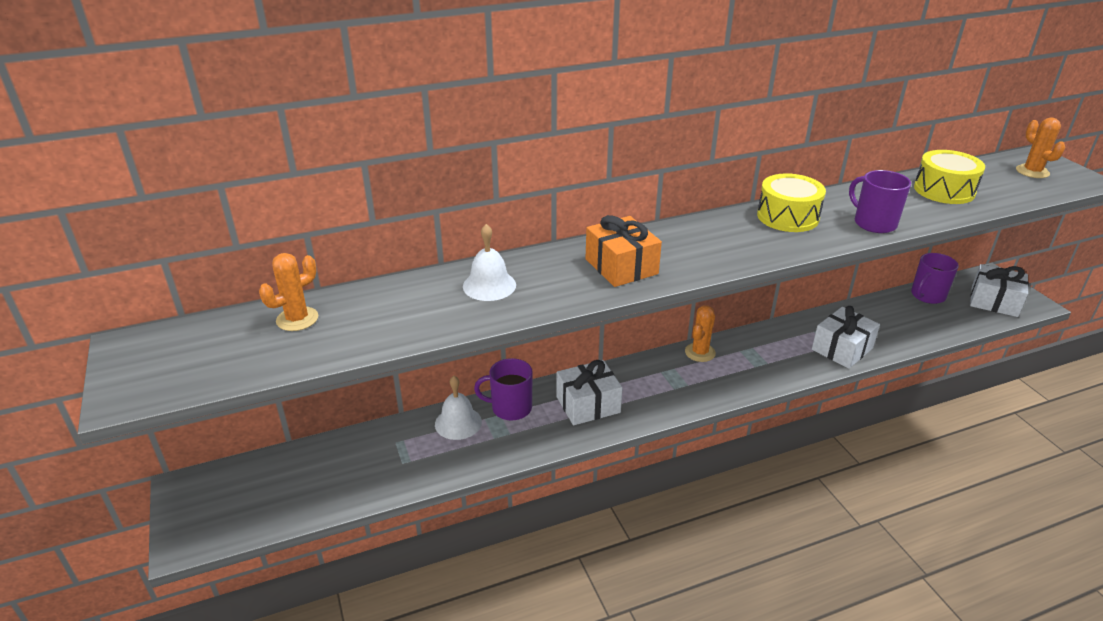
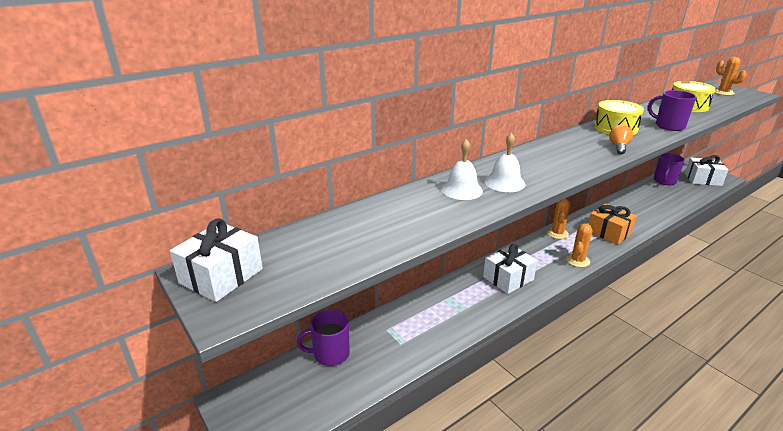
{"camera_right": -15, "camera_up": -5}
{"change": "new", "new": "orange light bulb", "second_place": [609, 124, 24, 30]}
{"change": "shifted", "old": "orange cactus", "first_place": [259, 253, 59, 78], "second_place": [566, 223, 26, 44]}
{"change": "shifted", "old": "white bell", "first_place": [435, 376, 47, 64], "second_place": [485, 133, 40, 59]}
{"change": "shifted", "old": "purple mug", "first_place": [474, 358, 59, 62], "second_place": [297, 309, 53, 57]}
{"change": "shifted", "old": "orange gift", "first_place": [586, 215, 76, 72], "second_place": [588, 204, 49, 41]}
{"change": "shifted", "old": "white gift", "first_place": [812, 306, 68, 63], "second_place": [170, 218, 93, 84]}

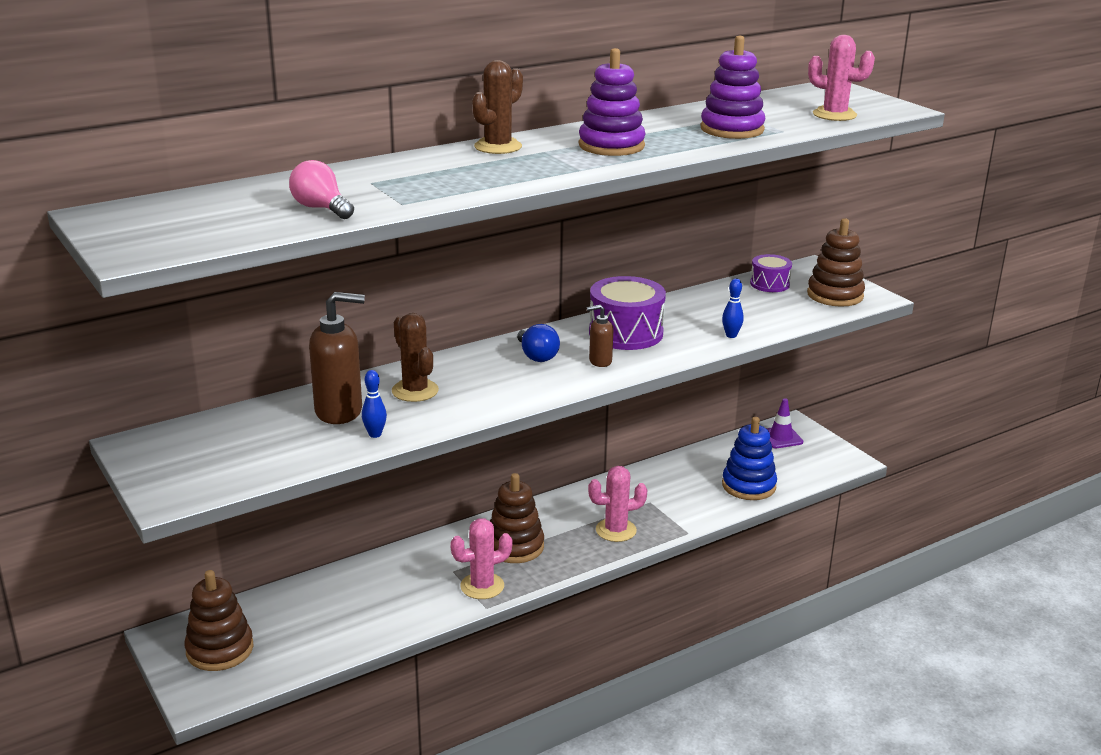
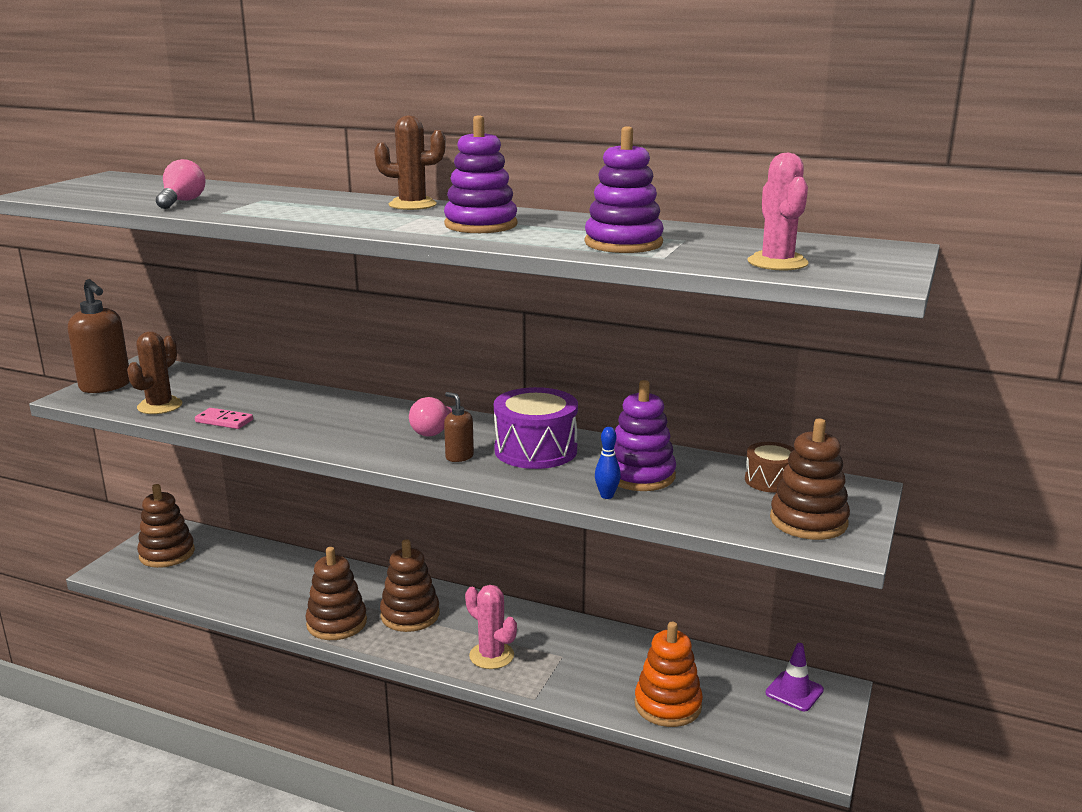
{"camera_right": 55, "camera_up": -5}
{"change": "new", "new": "purple stacking toy", "second_place": [614, 380, 62, 111]}
{"change": "shifted", "old": "brown soap dispenser", "first_place": [309, 292, 56, 132], "second_place": [68, 279, 62, 114]}
{"change": "shifted", "old": "brown cactus", "first_place": [392, 313, 47, 89], "second_place": [127, 331, 55, 83]}
{"change": "swapped", "old": "blue bowling pin", "new": "pink domino", "first_place": [362, 370, 25, 68], "second_place": [195, 408, 58, 21]}
{"change": "swapped", "old": "pink cactus", "new": "brown stacking toy", "first_place": [450, 518, 62, 81], "second_place": [305, 547, 62, 93]}
{"change": "repainted", "old": "blue light bulb", "new": "pink light bulb", "first_place": [517, 324, 43, 38], "second_place": [409, 397, 47, 40]}
{"change": "repainted", "old": "blue stacking toy", "new": "orange stacking toy", "first_place": [722, 417, 55, 83], "second_place": [634, 622, 69, 105]}
{"change": "repainted", "old": "purple drum", "new": "brown drum", "first_place": [750, 254, 42, 38], "second_place": [745, 442, 50, 51]}

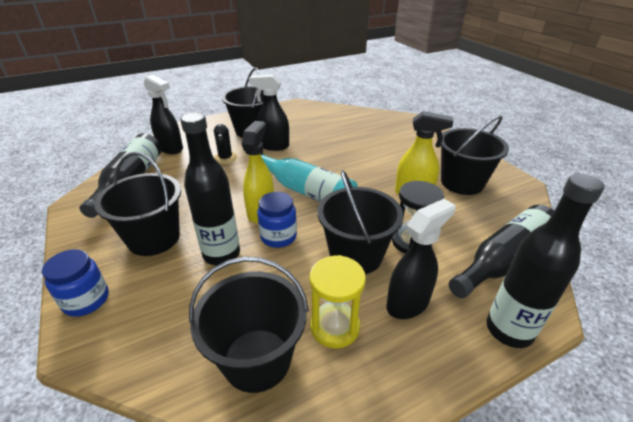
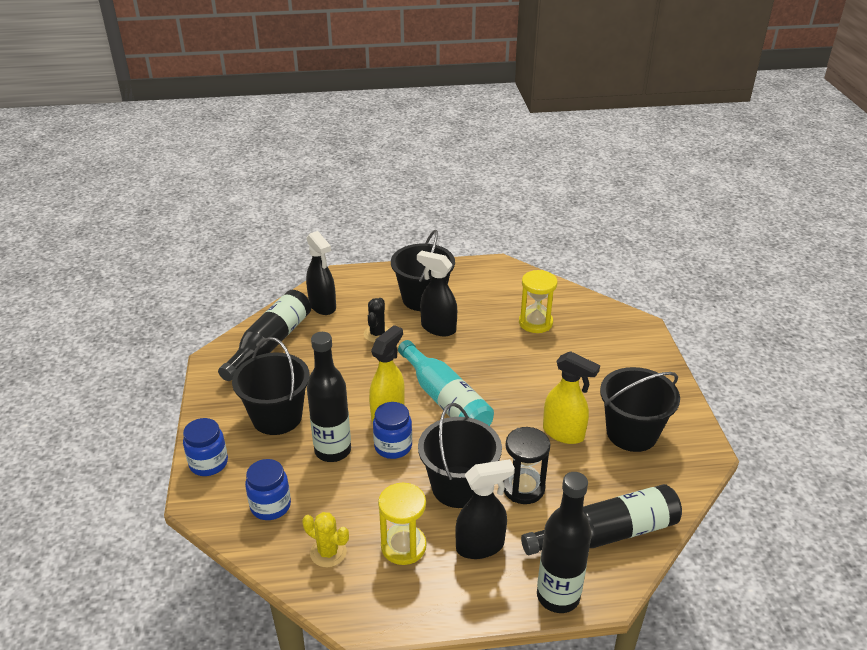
{"camera_right": 20, "camera_up": 0}
{"change": "new", "new": "blue jar", "second_place": [245, 459, 46, 61]}
{"change": "new", "new": "yellow hourglass", "second_place": [519, 270, 38, 63]}
{"change": "swapped", "old": "black bucket", "new": "yellow cactus", "first_place": [189, 257, 120, 136], "second_place": [302, 512, 47, 55]}

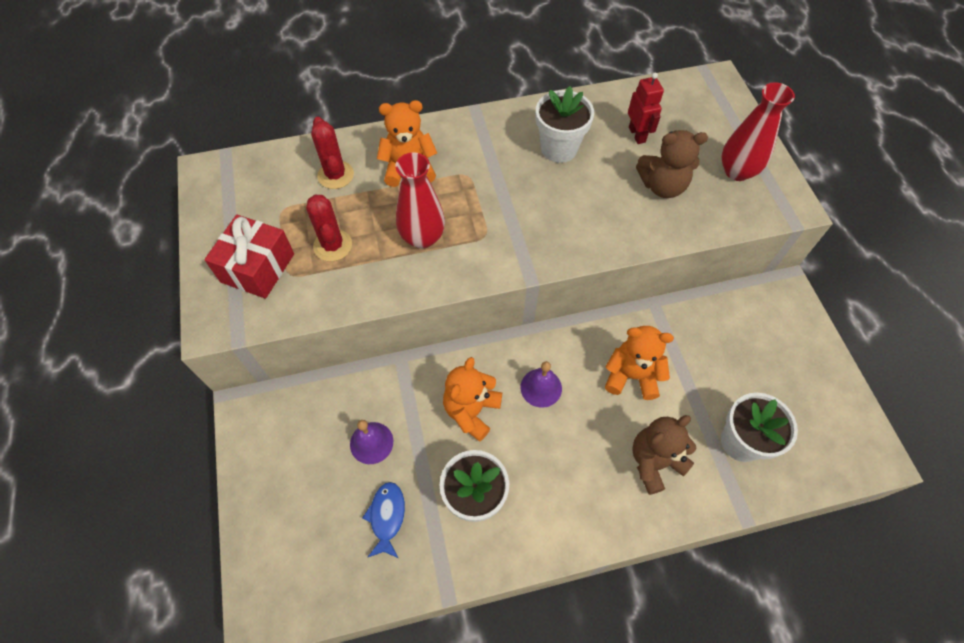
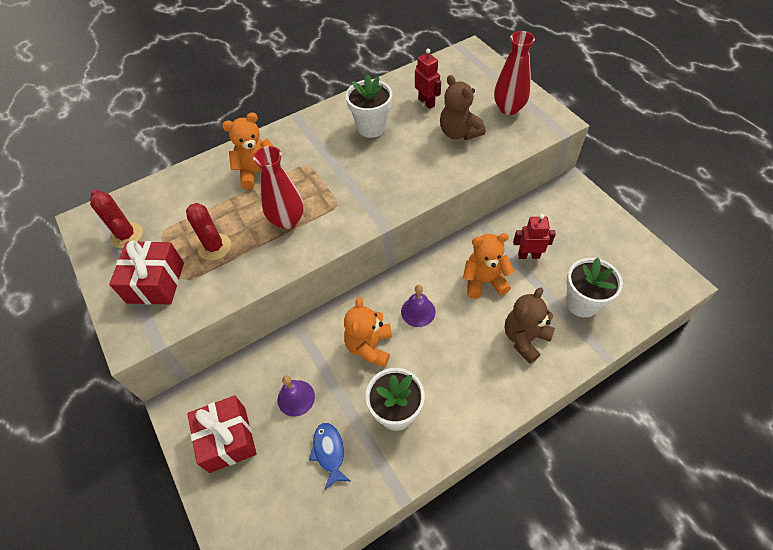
{"camera_right": -15, "camera_up": -5}
{"change": "new", "new": "red gift", "second_place": [187, 395, 70, 78]}
{"change": "new", "new": "red robot", "second_place": [513, 214, 43, 45]}
{"change": "shifted", "old": "red cactus", "first_place": [311, 117, 43, 72], "second_place": [90, 190, 53, 58]}
{"change": "rotated", "old": "brown teddy bear", "first_place": [636, 130, 72, 68], "second_place": [440, 75, 45, 65], "degrees": 75}

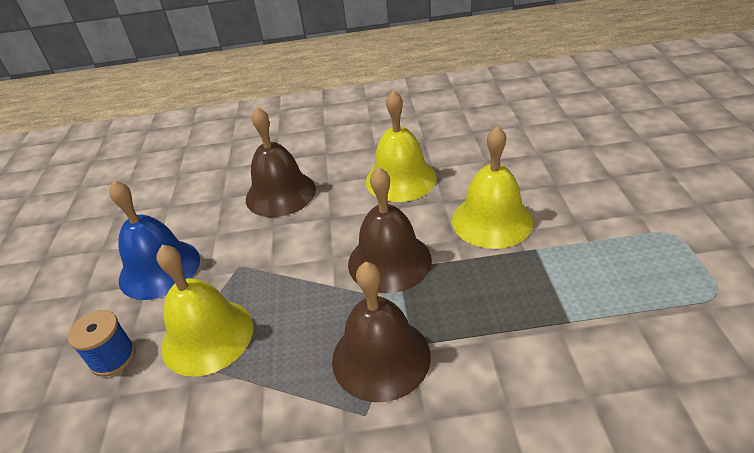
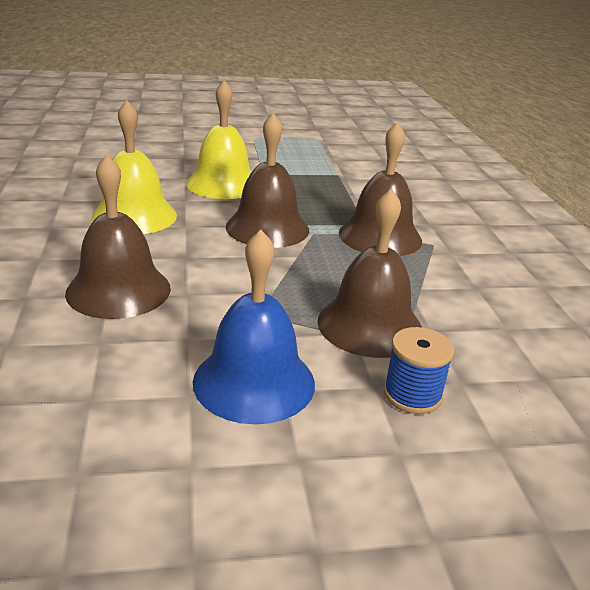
{"camera_right": -100, "camera_up": -10}
{"change": "repainted", "old": "yellow bell", "new": "brown bell", "first_place": [156, 245, 97, 132], "second_place": [317, 188, 105, 170]}

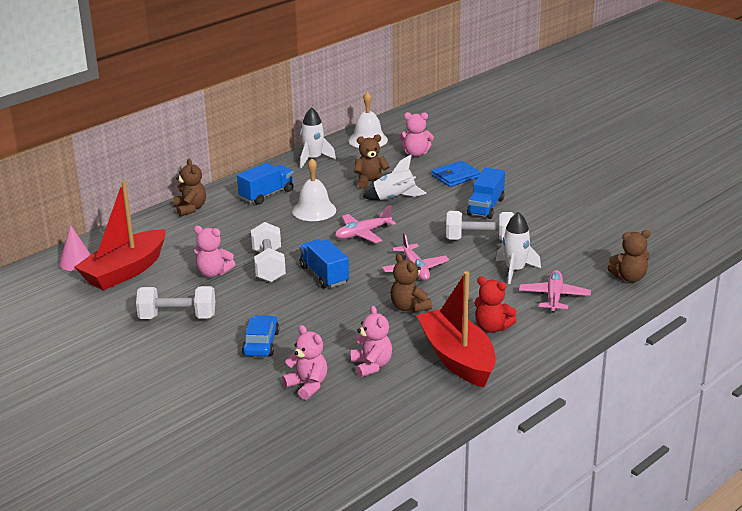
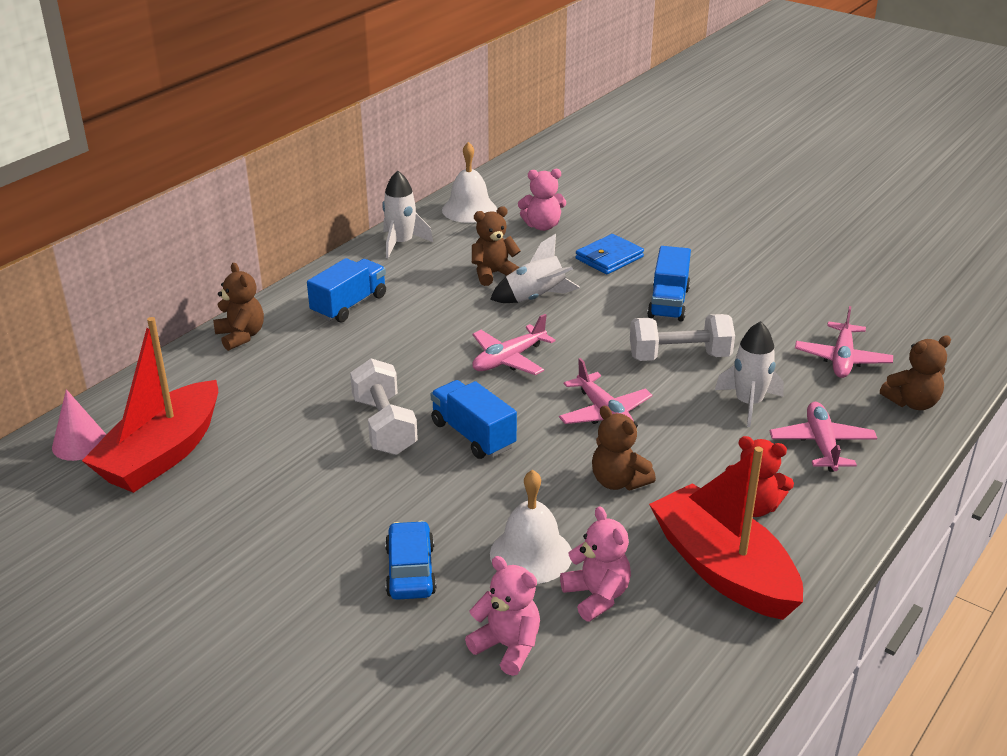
{"camera_right": -10, "camera_up": 5}
{"change": "gone", "old": "white dumbbell", "first_place": [136, 286, 79, 33]}
{"change": "gone", "old": "pink teddy bear", "first_place": [194, 226, 41, 51]}
{"change": "new", "new": "pink plane", "second_place": [795, 306, 98, 72]}
{"change": "shifted", "old": "white bell", "first_place": [292, 158, 44, 63], "second_place": [490, 470, 82, 114]}

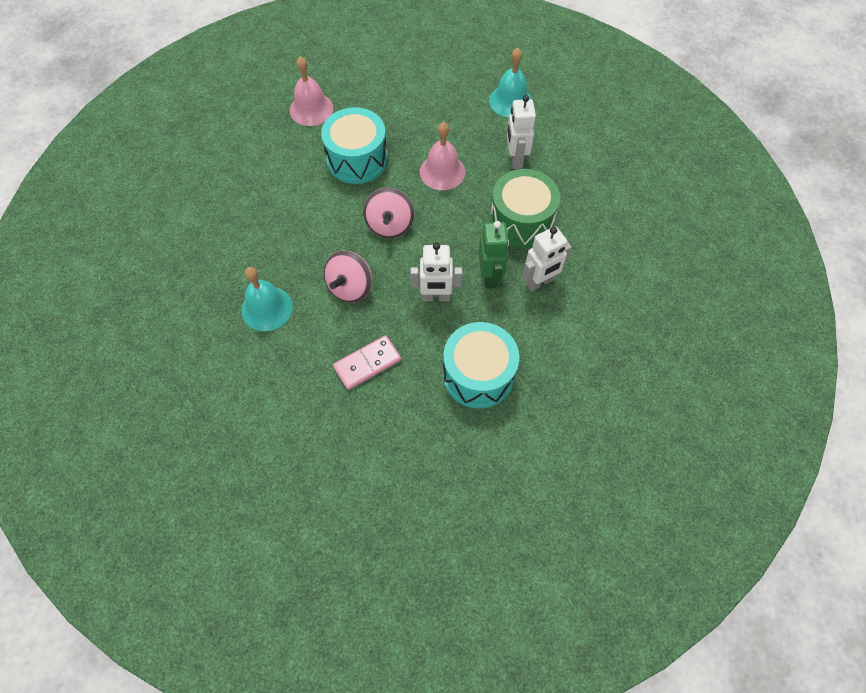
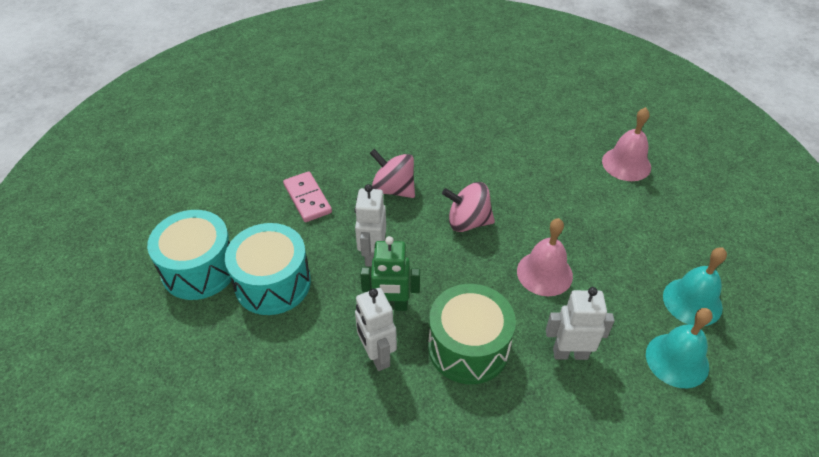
{"camera_right": 95, "camera_up": -15}
{"change": "shifted", "old": "turquoise bell", "first_place": [242, 267, 51, 64], "second_place": [663, 247, 64, 79]}
{"change": "shifted", "old": "turquoise drum", "first_place": [321, 107, 67, 77], "second_place": [147, 210, 85, 90]}

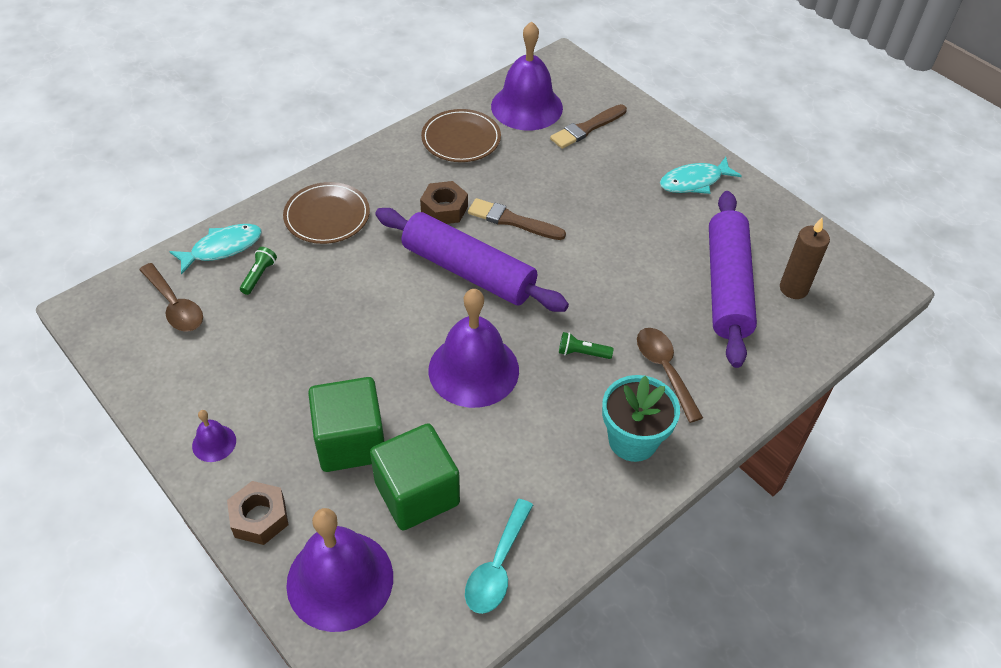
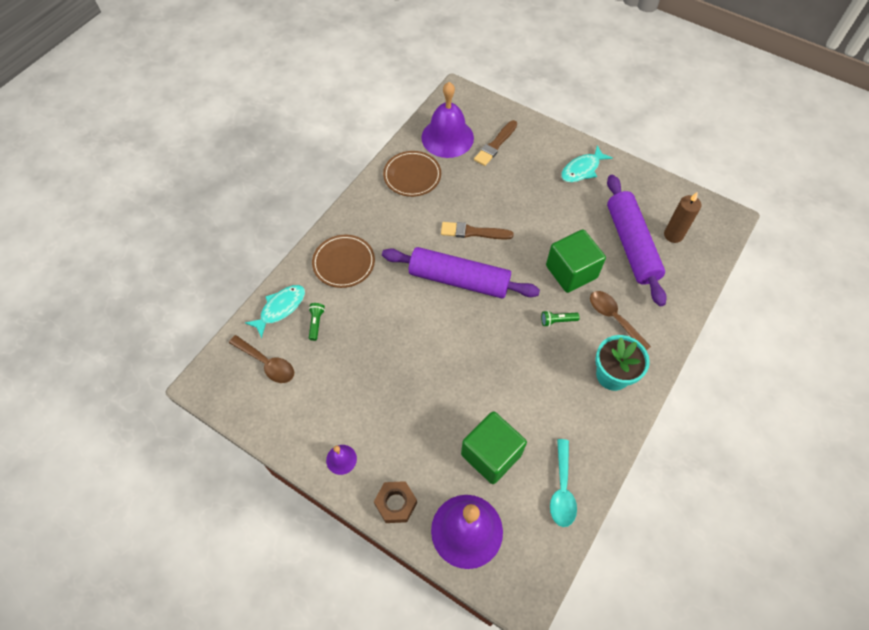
{"camera_right": -15, "camera_up": 10}
{"change": "gone", "old": "brown nut", "first_place": [420, 181, 48, 43]}
{"change": "gone", "old": "purple bell", "first_place": [428, 289, 91, 119]}
{"change": "shifted", "old": "green cube", "first_place": [308, 377, 77, 95], "second_place": [546, 229, 60, 64]}

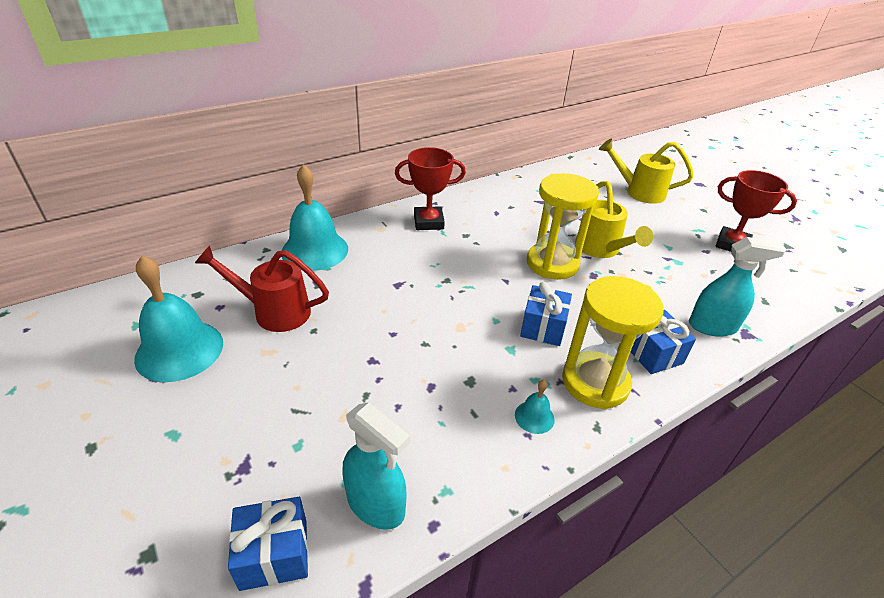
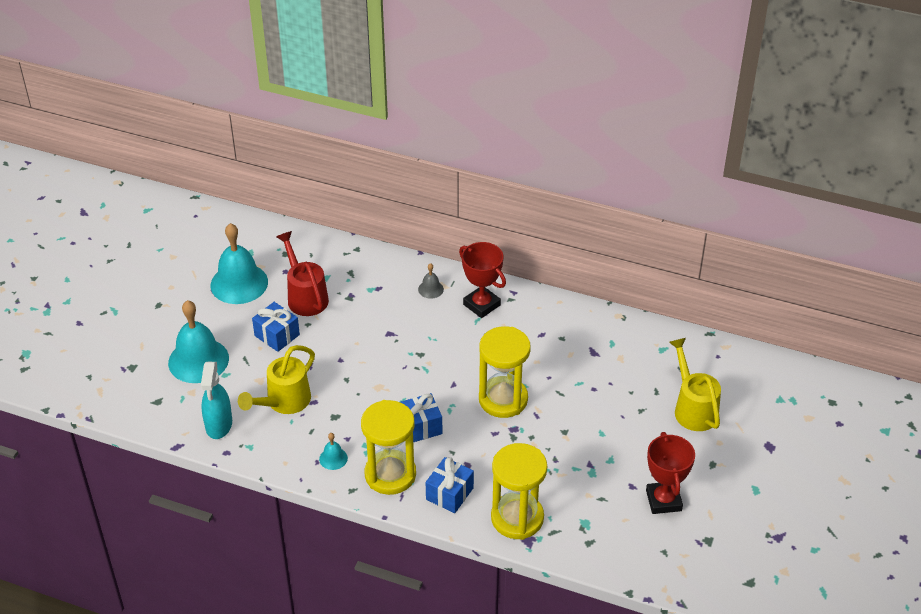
{"camera_right": 55, "camera_up": 5}
{"change": "new", "new": "grey bell", "second_place": [418, 263, 26, 36]}
{"change": "shifted", "old": "blue gift", "first_place": [228, 497, 80, 94], "second_place": [252, 302, 48, 50]}
{"change": "shifted", "old": "turquoise bell", "first_place": [282, 164, 66, 107], "second_place": [168, 300, 61, 83]}
{"change": "shifted", "old": "yellow watering can", "first_place": [575, 181, 78, 77], "second_place": [238, 345, 77, 69]}
{"change": "swapped", "old": "turquoise spray bottle", "new": "yellow hourglass", "first_place": [689, 237, 97, 100], "second_place": [491, 443, 56, 97]}

